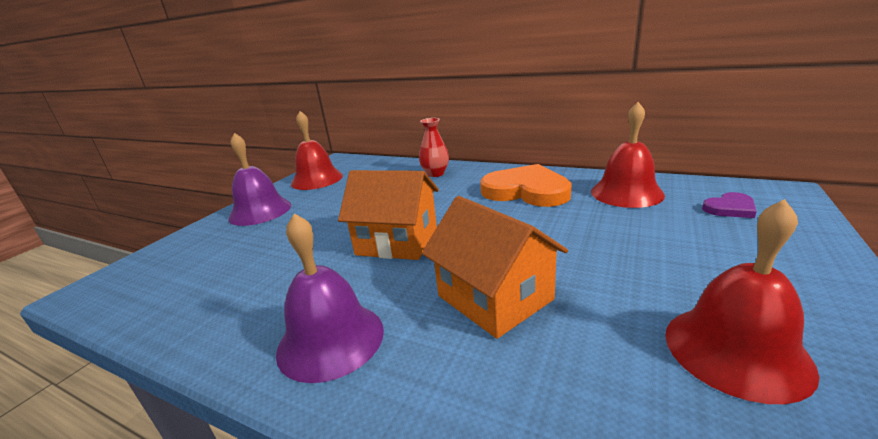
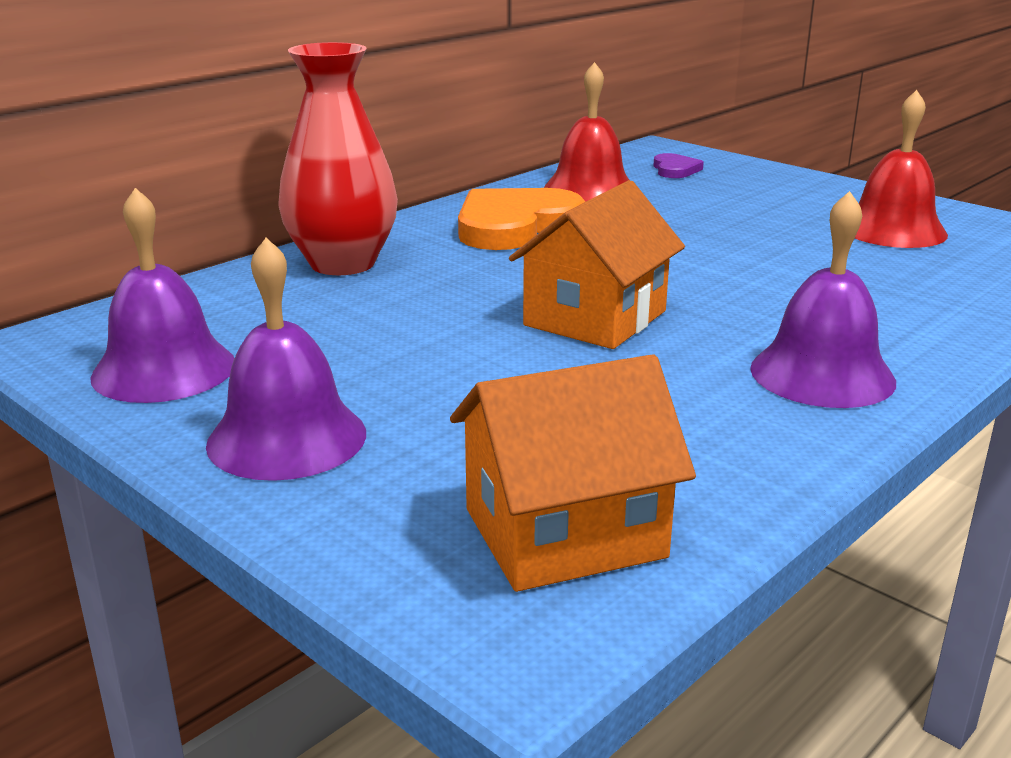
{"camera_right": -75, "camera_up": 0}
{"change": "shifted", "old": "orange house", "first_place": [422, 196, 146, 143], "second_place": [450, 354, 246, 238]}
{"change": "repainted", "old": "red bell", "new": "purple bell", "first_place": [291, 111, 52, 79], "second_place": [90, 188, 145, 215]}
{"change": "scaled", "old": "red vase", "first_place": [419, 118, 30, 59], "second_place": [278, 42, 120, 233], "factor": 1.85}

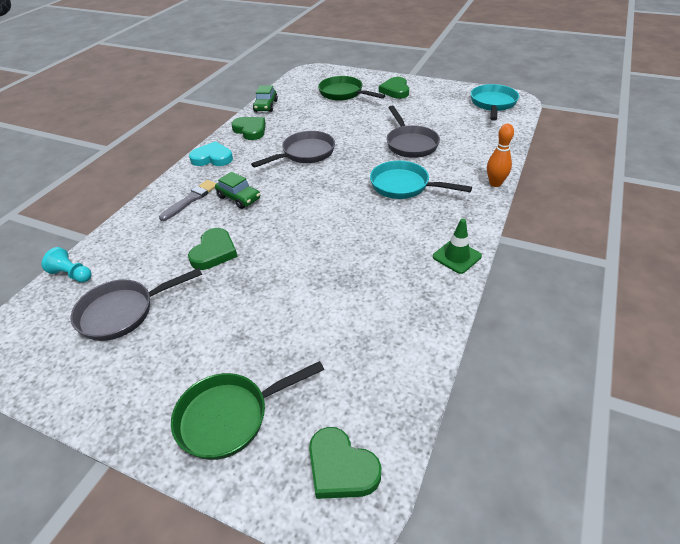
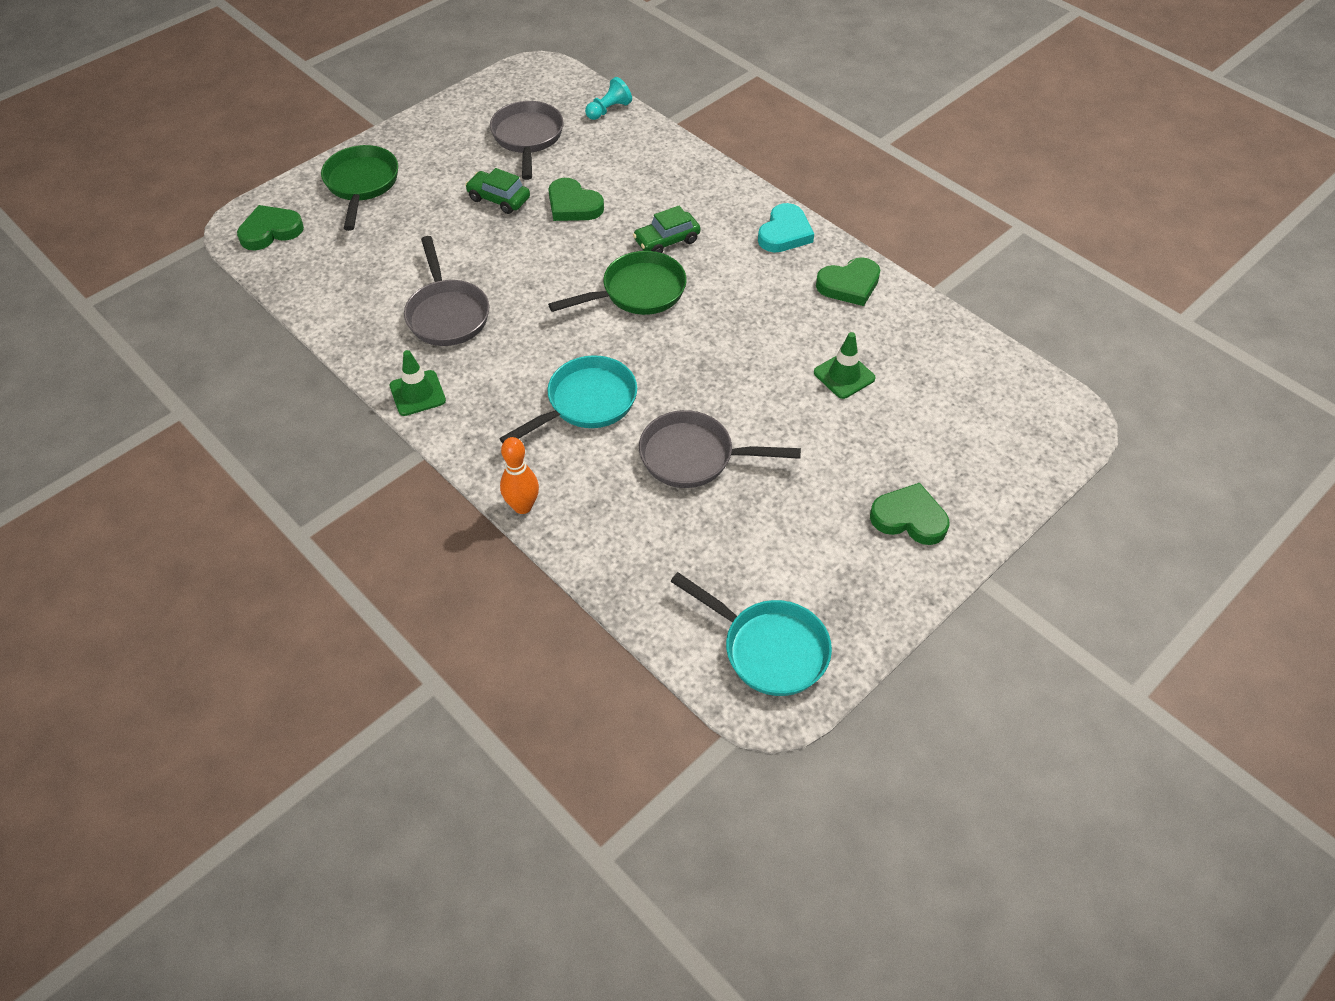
{"camera_right": 110, "camera_up": 10}
{"change": "gone", "old": "grey brush", "first_place": [159, 180, 58, 41]}
{"change": "new", "new": "green traffic cone", "second_place": [814, 332, 62, 67]}
{"change": "shifted", "old": "grey pan", "first_place": [251, 131, 84, 37], "second_place": [404, 236, 85, 110]}
{"change": "shifted", "old": "green car", "first_place": [253, 85, 25, 27], "second_place": [465, 168, 65, 46]}
{"change": "shifted", "old": "green pan", "first_place": [318, 76, 68, 25], "second_place": [548, 251, 139, 64]}

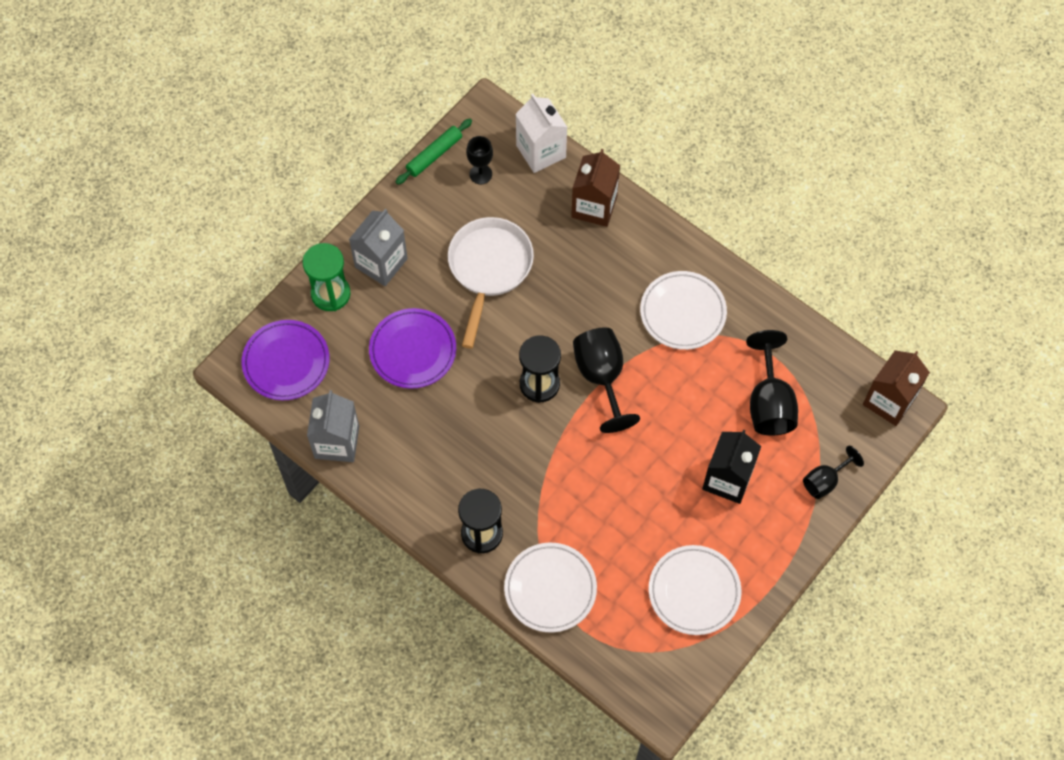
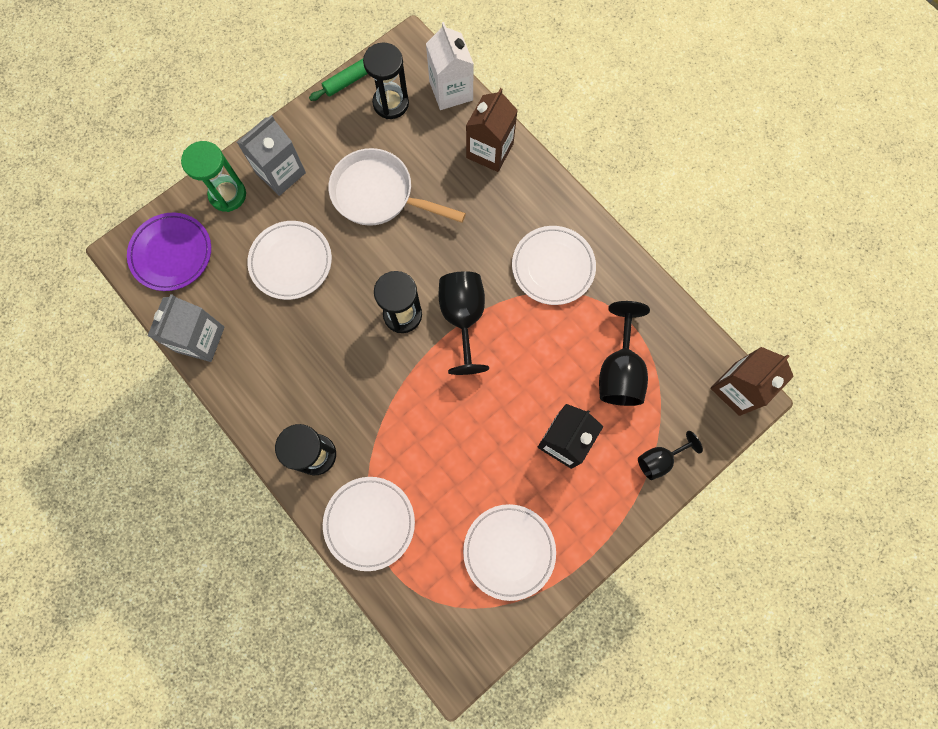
{"camera_right": 10, "camera_up": 10}
{"change": "swapped", "old": "black goblet", "new": "black hourglass", "first_place": [466, 136, 27, 48], "second_place": [363, 43, 46, 76]}
{"change": "repainted", "old": "purple plate", "new": "white plate", "first_place": [369, 308, 87, 81], "second_place": [247, 221, 85, 79]}
{"change": "rotated", "old": "white pan", "first_place": [448, 217, 86, 132], "second_place": [328, 148, 138, 78], "degrees": -90}

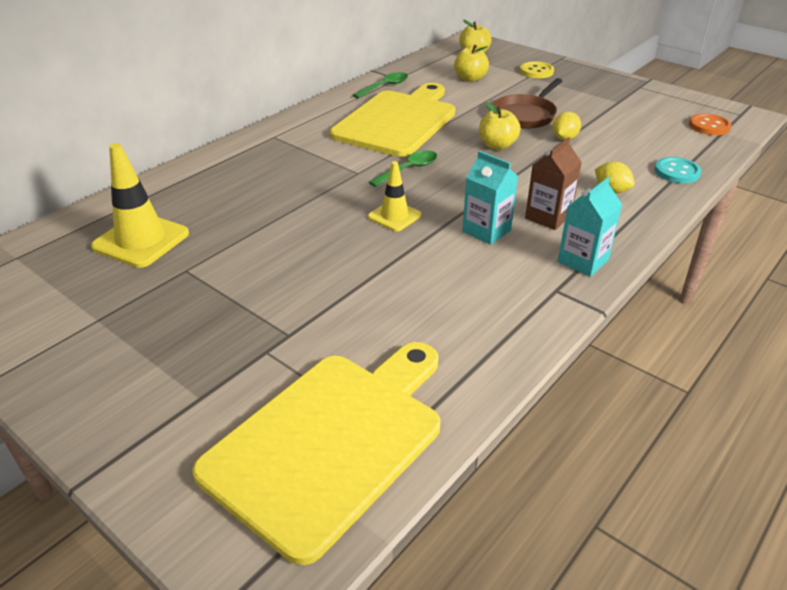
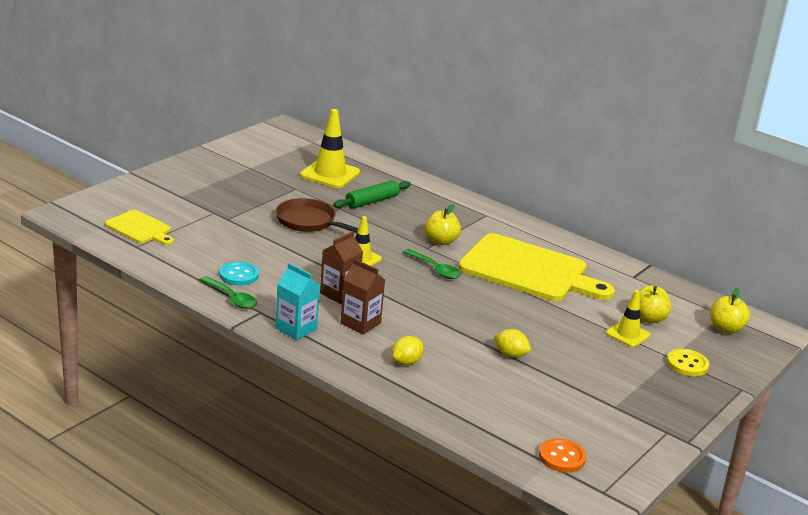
{"camera_right": 85, "camera_up": -10}
{"change": "new", "new": "green rolling pin", "second_place": [333, 180, 78, 29]}
{"change": "new", "new": "yellow traffic cone", "second_place": [606, 290, 44, 57]}
{"change": "shifted", "old": "green spoon", "first_place": [353, 72, 55, 26], "second_place": [200, 276, 57, 33]}
{"change": "shifted", "old": "yellow apple", "first_place": [479, 102, 42, 48], "second_place": [425, 204, 36, 41]}
{"change": "shifted", "old": "brown pan", "first_place": [493, 78, 69, 51], "second_place": [276, 198, 82, 35]}
{"change": "shifted", "old": "turquoise button", "first_place": [655, 157, 46, 26], "second_place": [219, 261, 40, 24]}
{"change": "repainted", "old": "turquoise carton", "new": "brown carton", "first_place": [462, 151, 56, 94], "second_place": [320, 231, 43, 73]}
{"change": "scaled", "old": "yellow cutting board", "first_place": [193, 342, 248, 223], "second_place": [105, 210, 69, 35], "factor": 0.5}

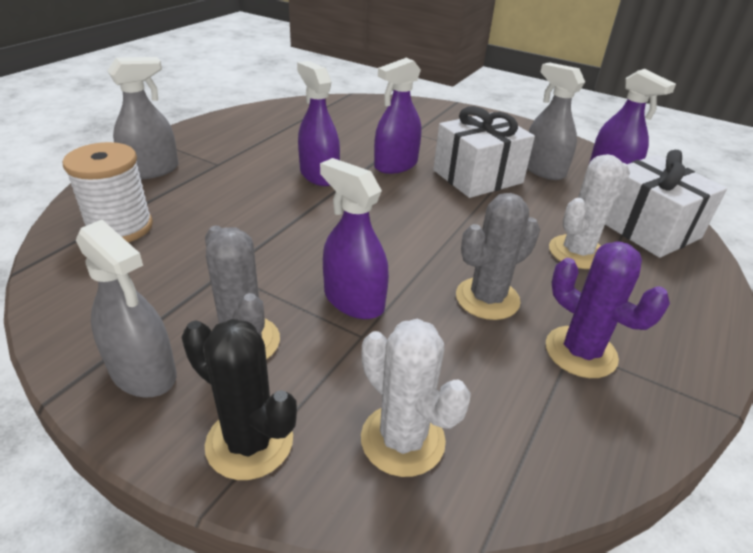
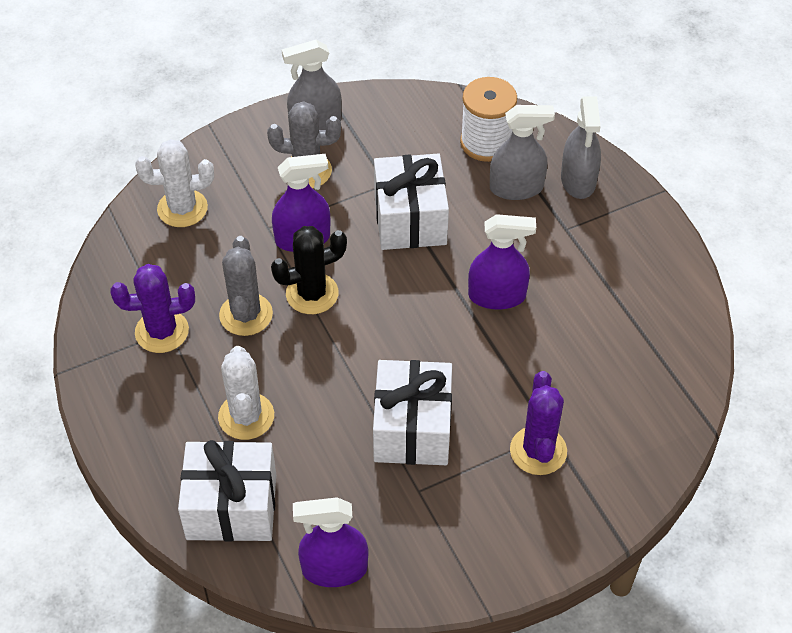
{"camera_right": 125, "camera_up": 15}
{"change": "gone", "old": "purple spray bottle", "first_place": [374, 58, 47, 116]}
{"change": "new", "new": "white gift", "second_place": [374, 153, 75, 97]}
{"change": "new", "new": "purple cactus", "second_place": [510, 371, 57, 104]}
{"change": "shifted", "old": "black cactus", "first_place": [181, 319, 116, 161], "second_place": [271, 226, 76, 88]}
{"change": "shifted", "old": "grey spray bottle", "first_place": [527, 62, 58, 118], "second_place": [490, 105, 65, 95]}

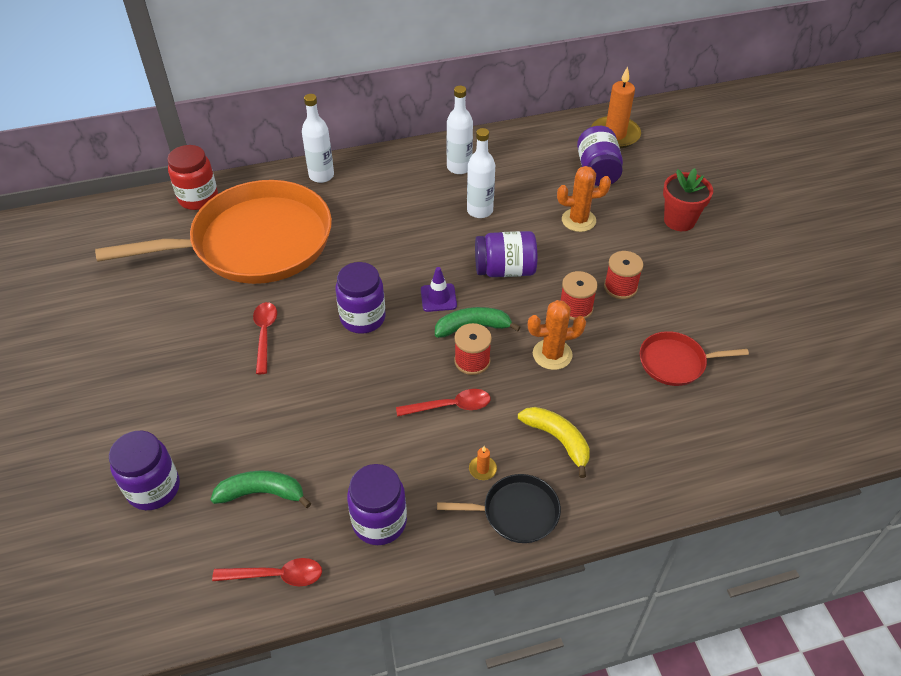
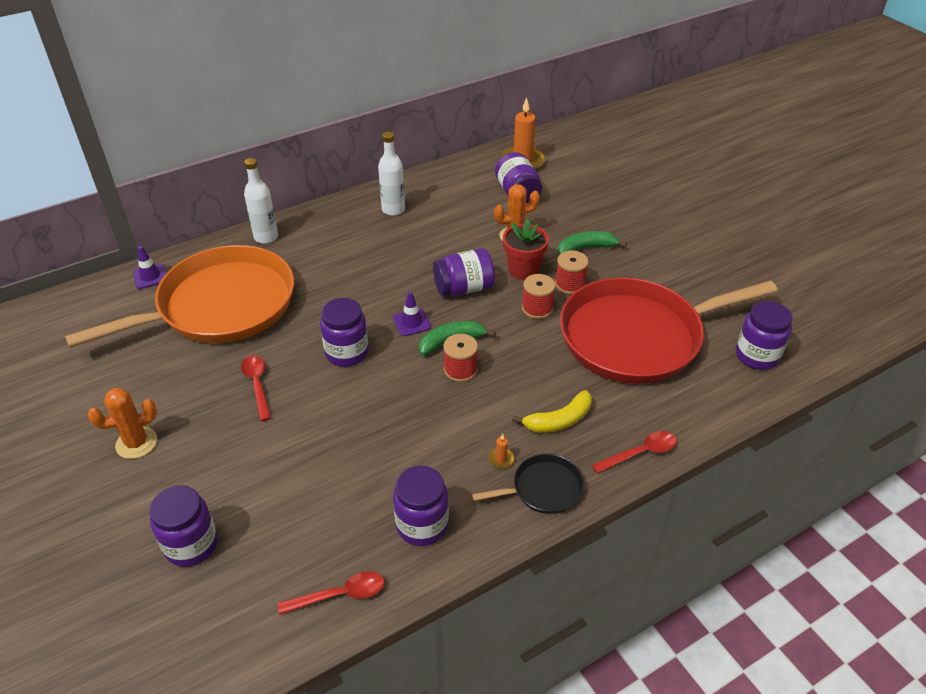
{"camera_right": -15, "camera_up": -5}
{"change": "gone", "old": "white bottle", "first_place": [467, 128, 28, 90]}
{"change": "new", "new": "purple jar", "second_place": [736, 301, 57, 69]}
{"change": "shifted", "old": "green banana", "first_place": [210, 471, 101, 37], "second_place": [557, 231, 70, 24]}
{"change": "shifted", "old": "red spoon", "first_place": [396, 389, 95, 28], "second_place": [592, 431, 85, 42]}
{"change": "shifted", "old": "orange cactus", "first_place": [528, 300, 58, 70], "second_place": [88, 388, 69, 71]}
{"change": "shifted", "old": "red flower pot", "first_place": [663, 168, 50, 63], "second_place": [503, 219, 46, 61]}
{"change": "swapped", "old": "red jar", "new": "purple traffic cone", "first_place": [167, 145, 51, 65], "second_place": [133, 246, 33, 43]}
{"change": "rotated", "old": "yellow banana", "first_place": [518, 407, 72, 71], "second_place": [512, 390, 80, 43], "degrees": 120}
{"change": "scaled", "old": "red pan", "first_place": [639, 331, 110, 55], "second_place": [560, 277, 217, 107], "factor": 2.36}

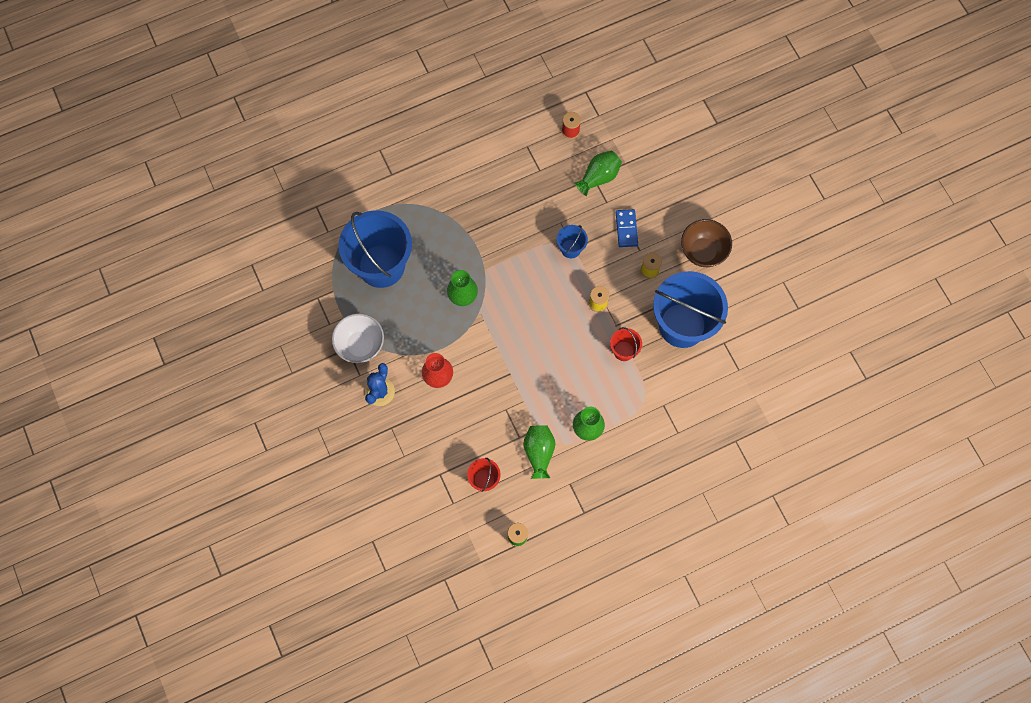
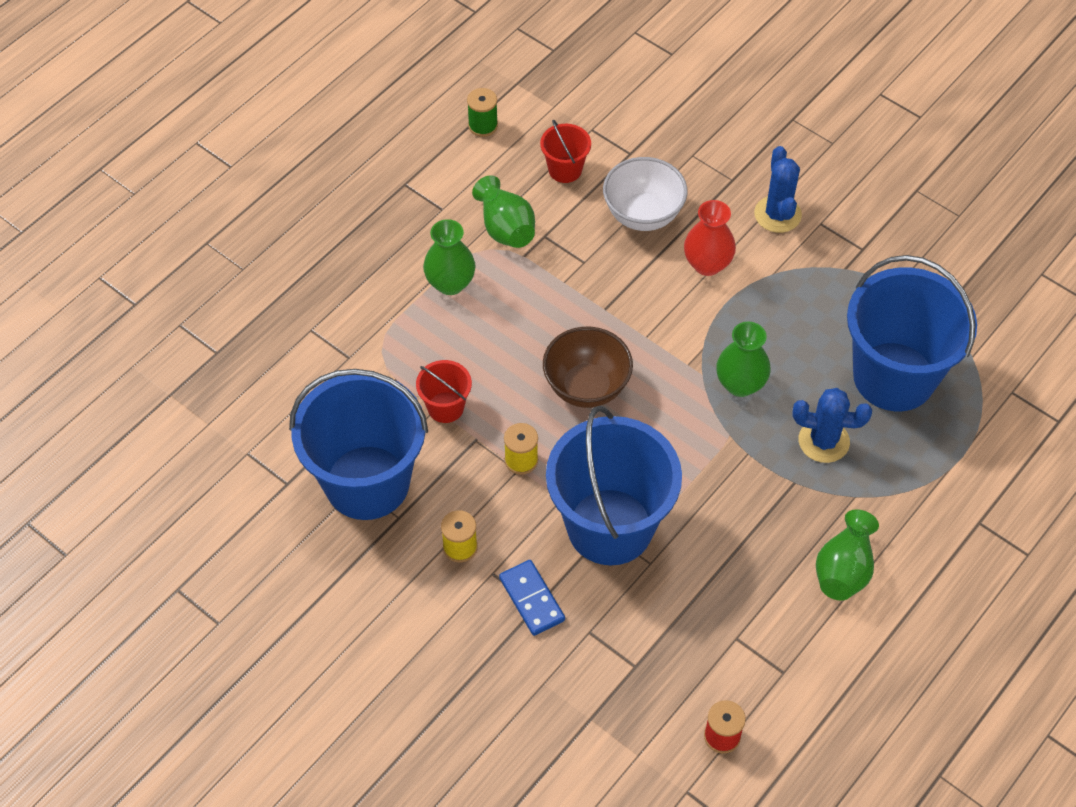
{"camera_right": 155, "camera_up": -15}
{"change": "new", "new": "blue cactus", "second_place": [792, 388, 80, 75]}
{"change": "shifted", "old": "white bowl", "first_place": [332, 313, 52, 50], "second_place": [603, 157, 85, 74]}
{"change": "shifted", "old": "green vase", "first_place": [574, 151, 48, 45], "second_place": [816, 509, 63, 92]}
{"change": "shifted", "old": "brown bowl", "first_place": [681, 219, 51, 48], "second_place": [543, 327, 90, 81]}
{"change": "scaled", "old": "blue bucket", "first_place": [556, 225, 32, 33], "second_place": [546, 405, 136, 160], "factor": 2.27}

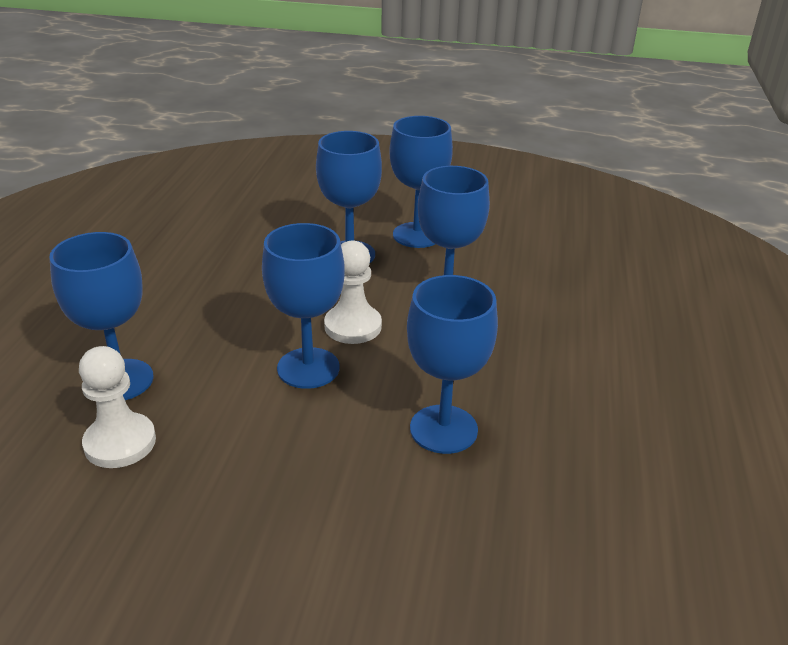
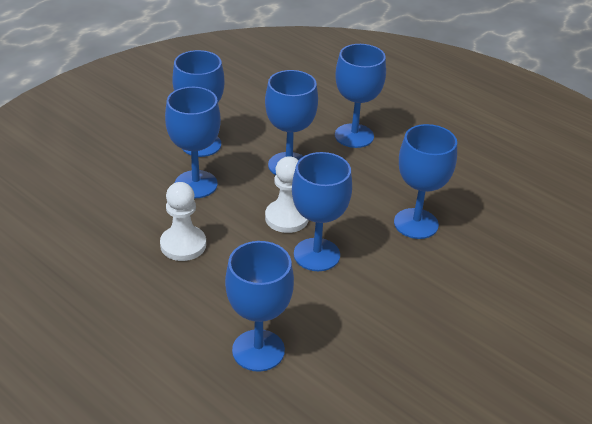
{"camera_right": -60, "camera_up": 5}
{"change": "new", "new": "blue goblet", "second_place": [335, 44, 51, 104]}
{"change": "shifted", "old": "white pawn", "first_place": [79, 346, 77, 122], "second_place": [160, 182, 46, 79]}

